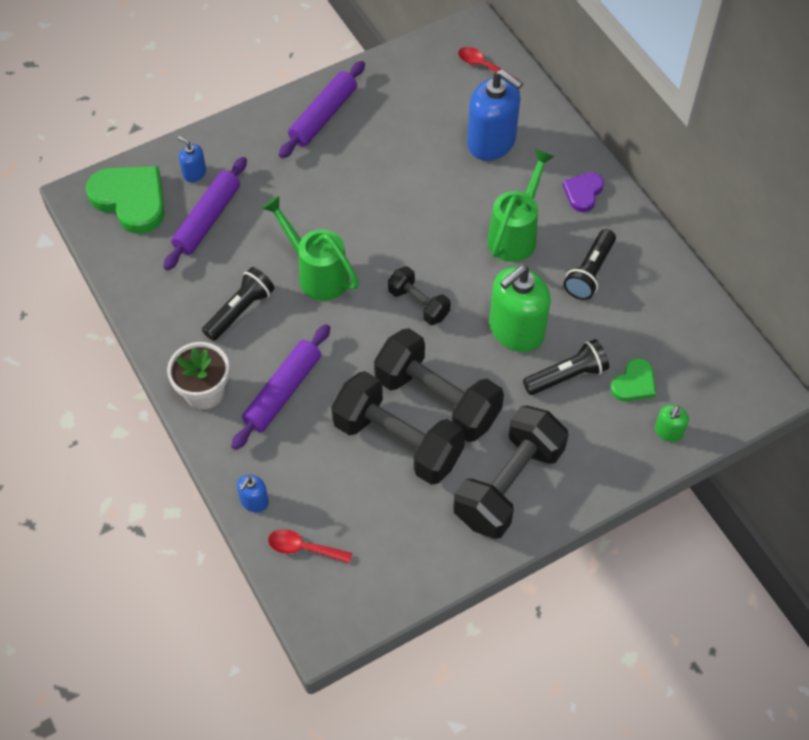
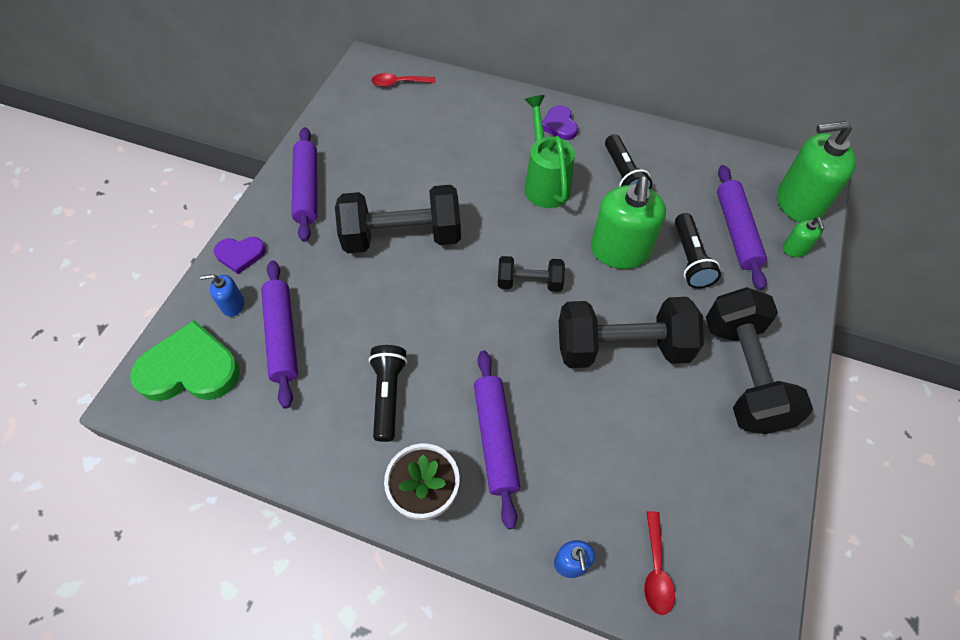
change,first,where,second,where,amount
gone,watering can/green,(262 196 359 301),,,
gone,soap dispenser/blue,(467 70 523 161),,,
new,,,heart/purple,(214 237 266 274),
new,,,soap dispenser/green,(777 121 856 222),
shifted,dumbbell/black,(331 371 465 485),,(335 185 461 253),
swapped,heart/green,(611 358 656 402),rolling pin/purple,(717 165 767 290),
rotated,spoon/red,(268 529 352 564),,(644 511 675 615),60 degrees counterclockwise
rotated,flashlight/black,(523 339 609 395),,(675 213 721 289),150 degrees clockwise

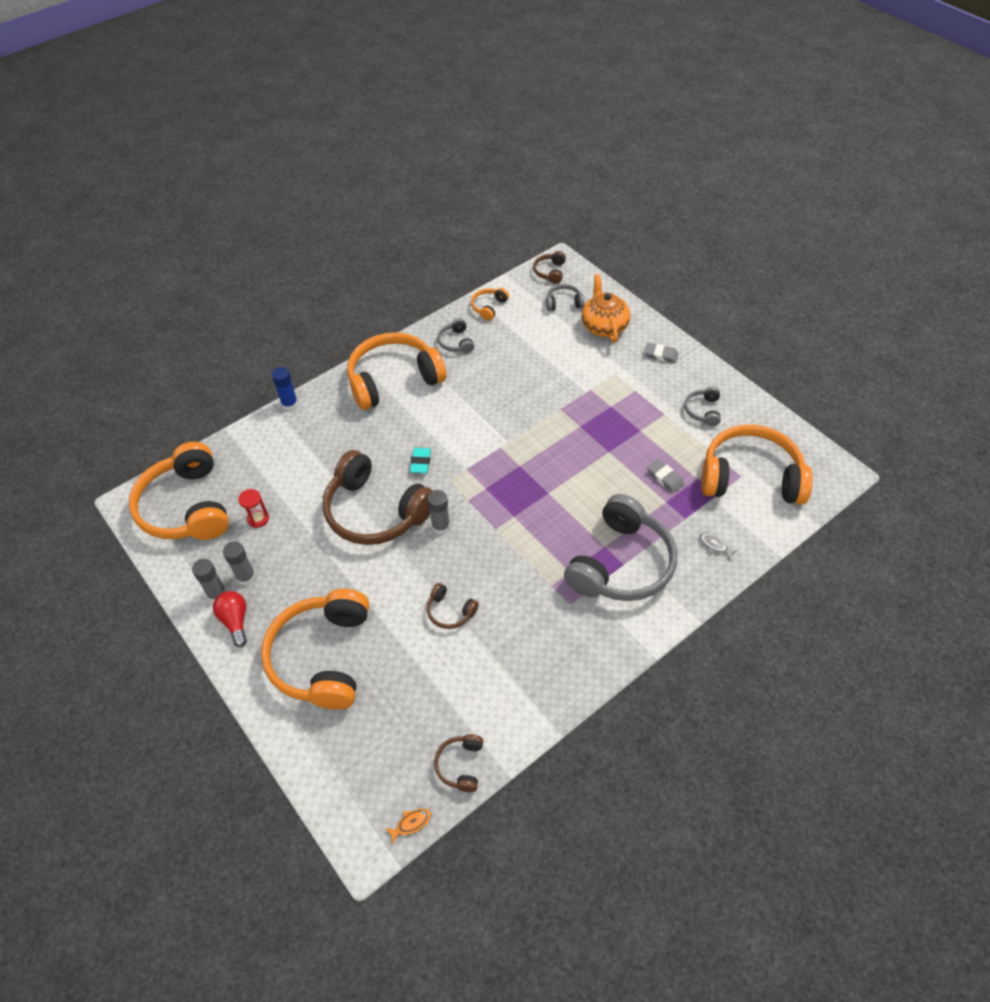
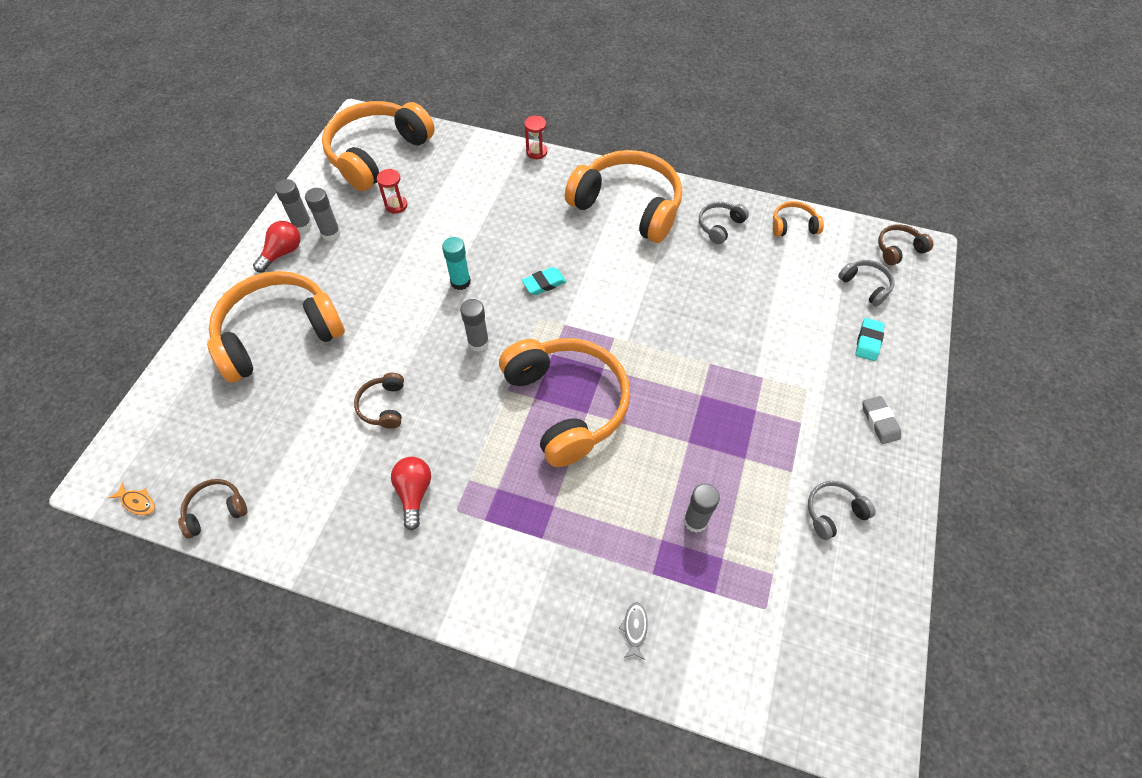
change,first,where,second,where,amount
gone,headphones/grey,(564 494 677 601),,,
new,,,light bulb/red,(391 457 431 530),
shifted,headphones/orange,(701 425 813 505),,(499 338 630 467),
swapped,glue stick/blue,(272 367 298 411),hourglass/red,(524 116 547 159),
swapped,headphones/brown,(323 450 433 545),glue stick/turquoise,(442 237 471 290),
swapped,teapot/orange,(581 274 630 343),eraser/turquoise,(855 318 885 361),
swapped,eraser/grey,(647 459 684 493),glue stick/grey,(683 484 720 533),

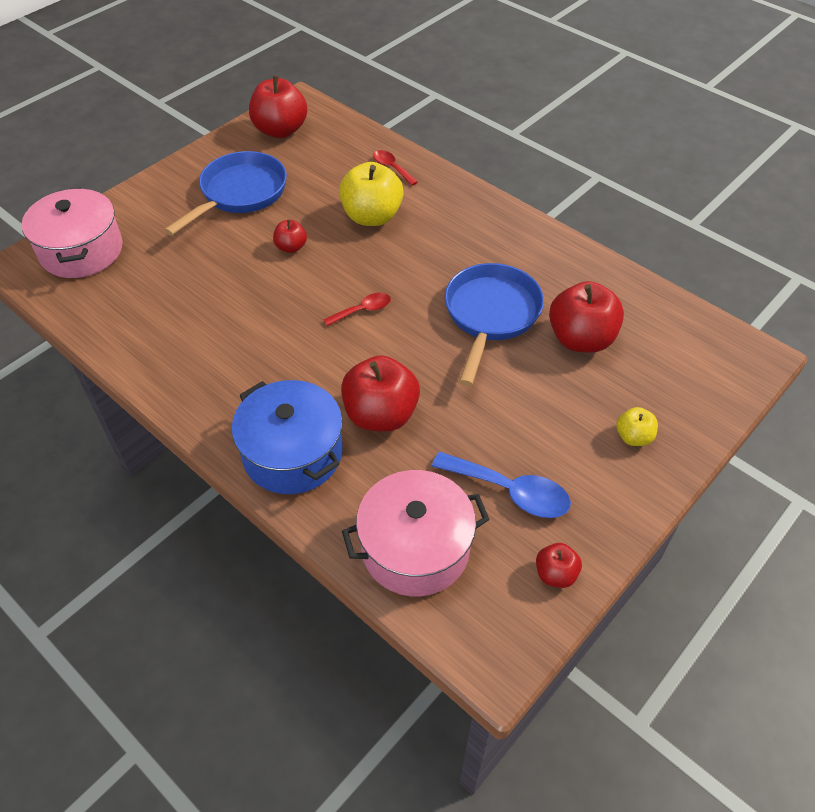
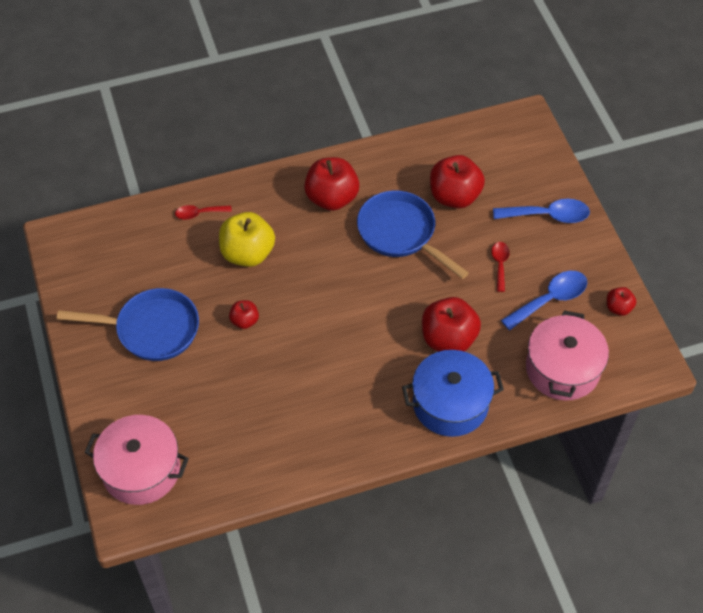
change,first,where,second,where,amount
shifted,apple/red,(249 75 307 138),,(304 157 359 211),
shifted,spoon/red,(323 293 391 326),,(491 242 510 292),
swapped,apple/yellow,(616 407 658 446),spoon/blue,(493 199 590 223),
rotated,pan/blue,(164 151 287 236),,(57 288 199 361),120 degrees clockwise

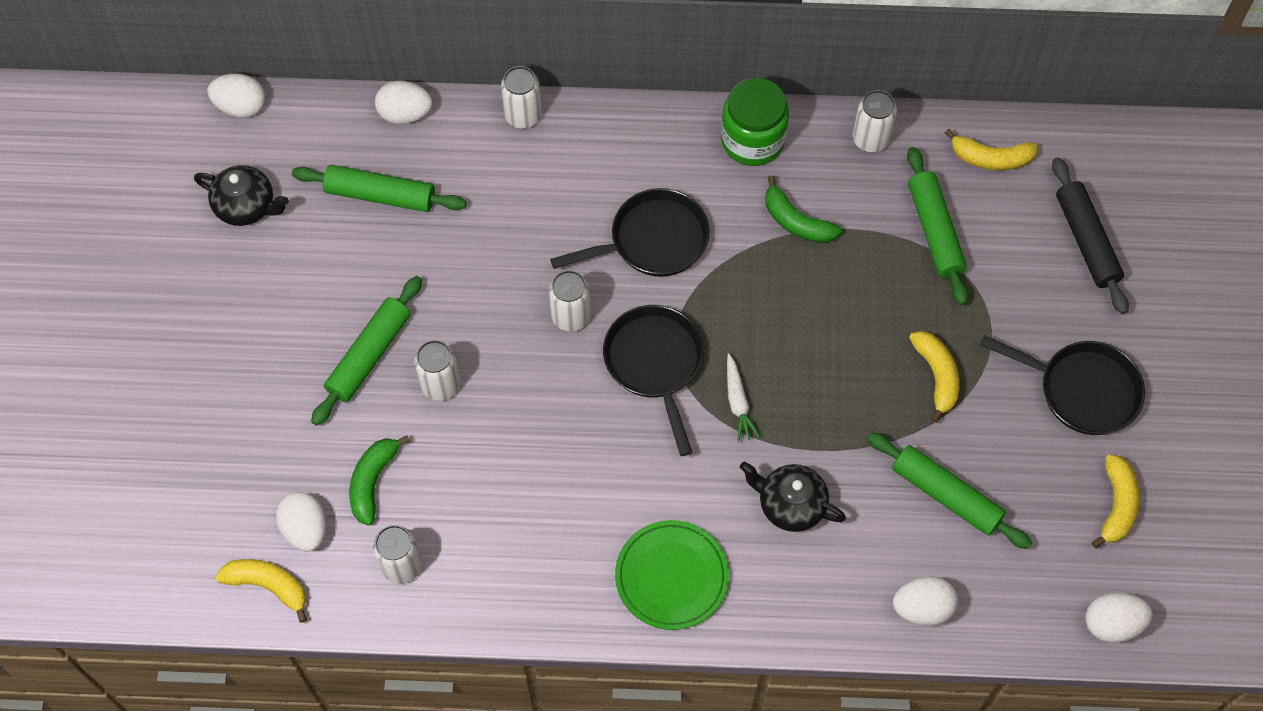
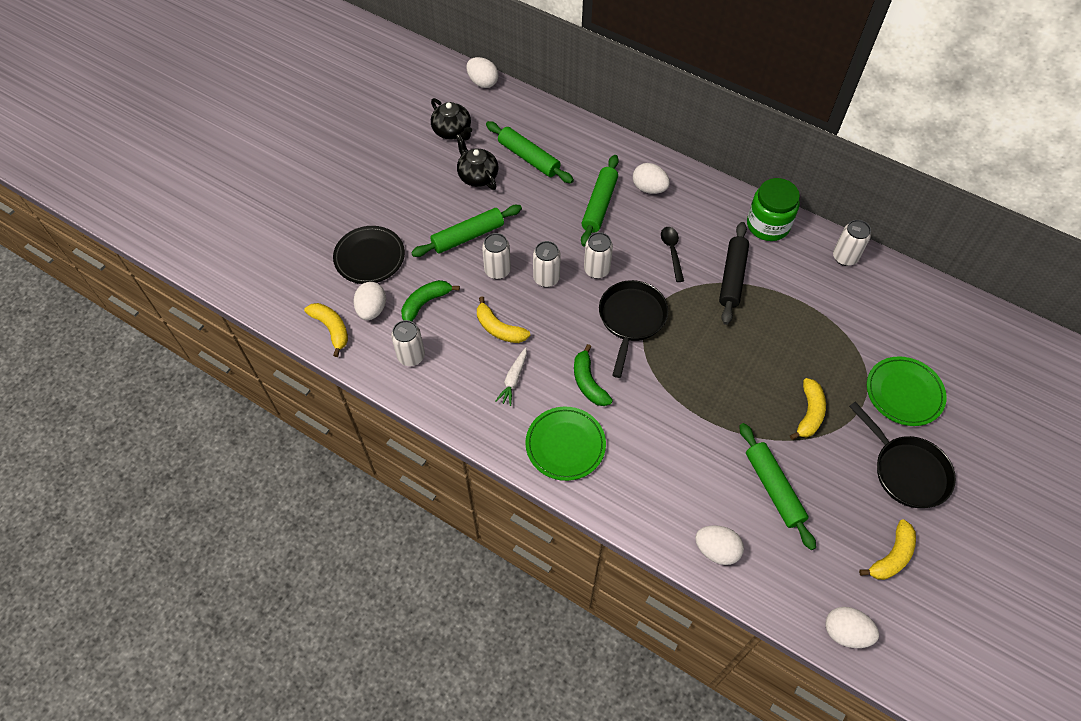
change,first,where,second,where,amount
new,,,plate/black,(333 226 405 284),
new,,,plate/green,(867 356 947 426),
shifted,egg/white,(375 81 432 124),,(633 163 670 194),
shifted,can/white,(501 66 542 129),,(533 241 561 287),
shifted,carrot/white,(727 354 760 442),,(496 347 527 406),
shifted,teapot/black,(740 461 846 532),,(456 134 498 190),
shifted,banana/green,(765 175 842 243),,(574 344 613 406),
shifted,rolling pin/green,(907 147 969 305),,(581 155 619 247),
shifted,banana/yellow,(945 129 1038 170),,(477 296 530 343),
shifted,rolling pin/black,(1052 157 1129 314),,(719 222 749 325),
swapped,pan/black,(550 188 710 277),spoon/black,(661 227 684 282),

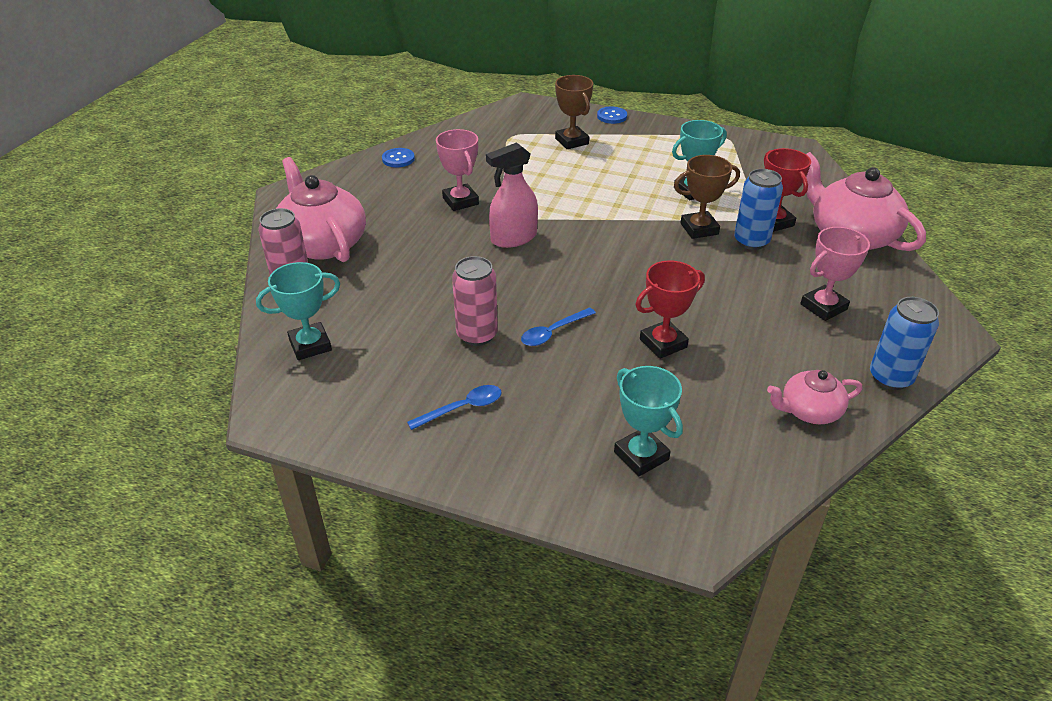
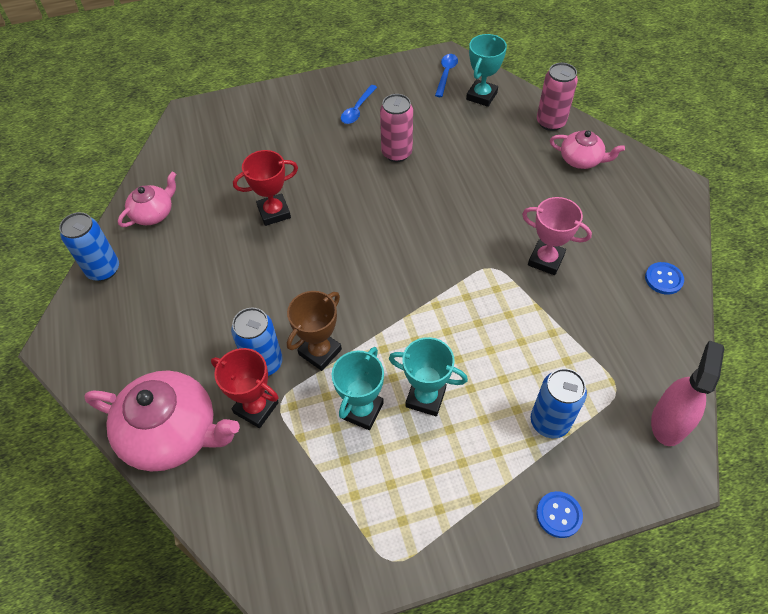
change,first,where,second,where,amount
gone,trophy/pink,(800 227 870 321),,,
shifted,spray bottle/pink,(486 142 538 248),,(651 340 724 446),
shifted,spoon/blue,(521 307 596 346),,(435 54 458 97),
shifted,trophy/turquoise,(614 366 683 476),,(389 337 468 416),
swapped,trophy/brown,(555 75 593 149),can/blue,(531 368 587 438),
rotated,trophy/red,(635 260 705 359),,(233 150 298 226),45 degrees clockwise
scaled,teapot/pink,(276 157 366 262),,(550 130 625 169),x0.55

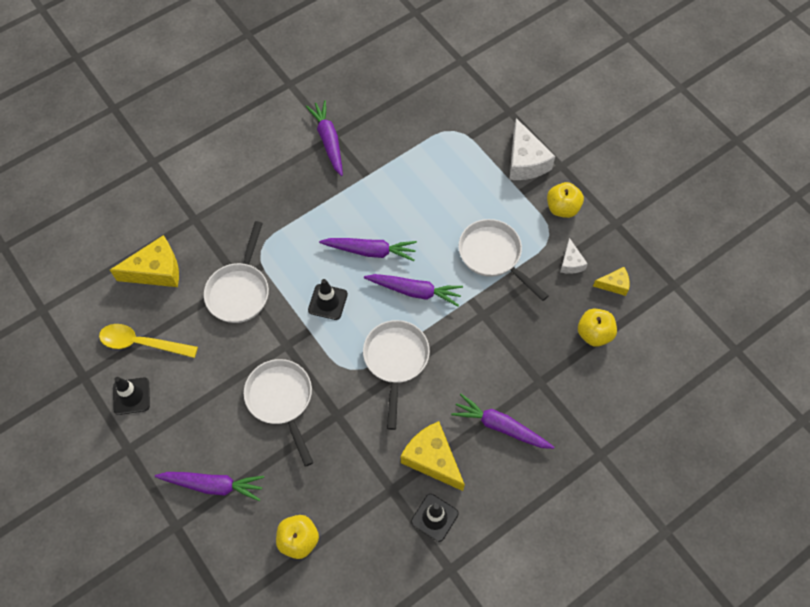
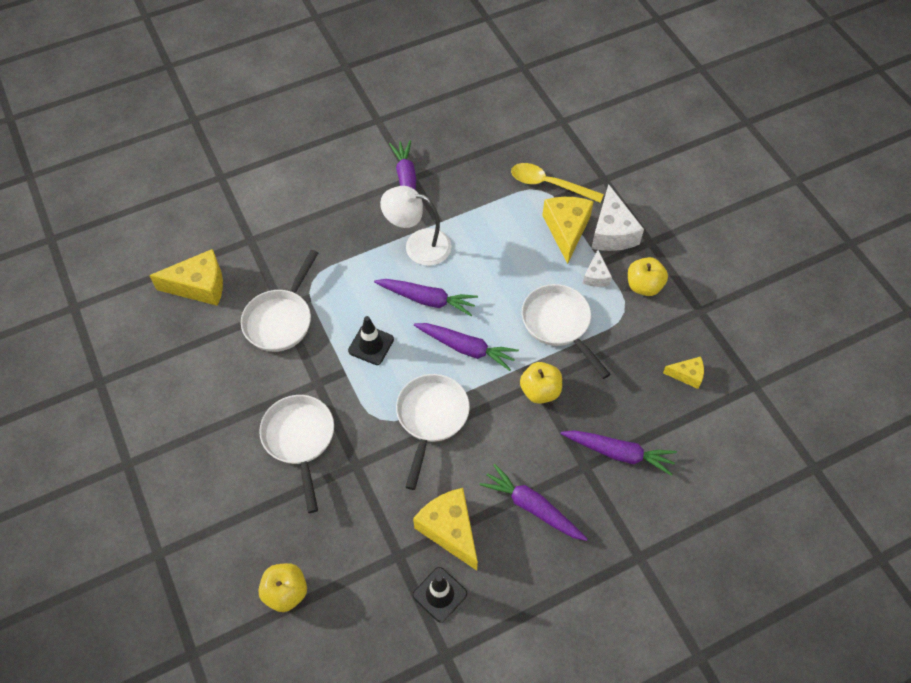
change,first,where,second,where,amount
gone,traffic cone/black,(113 377 150 415),,,
new,,,lamp/white,(380 186 452 266),
new,,,cheese/yellow,(542 197 594 264),
shifted,spoon/yellow,(99 324 198 358),,(511 163 604 203),
shifted,carrot/purple,(155 472 264 501),,(561 430 677 476),
shifted,cheese/white,(560 238 588 274),,(583 250 612 287),
shifted,apple/yellow,(578 309 617 347),,(520 362 562 404),

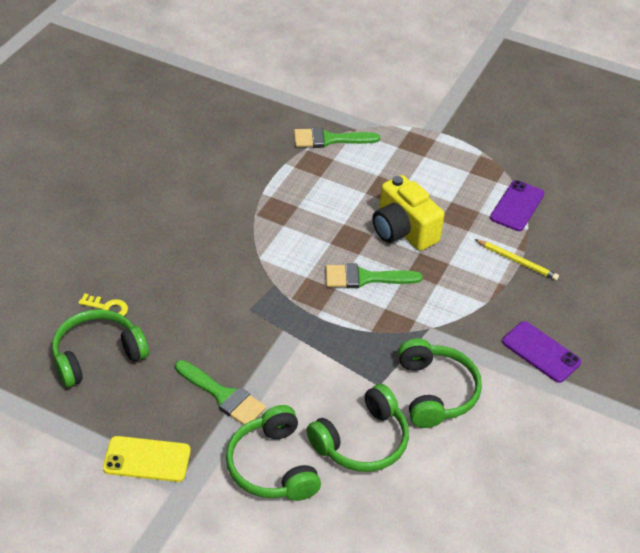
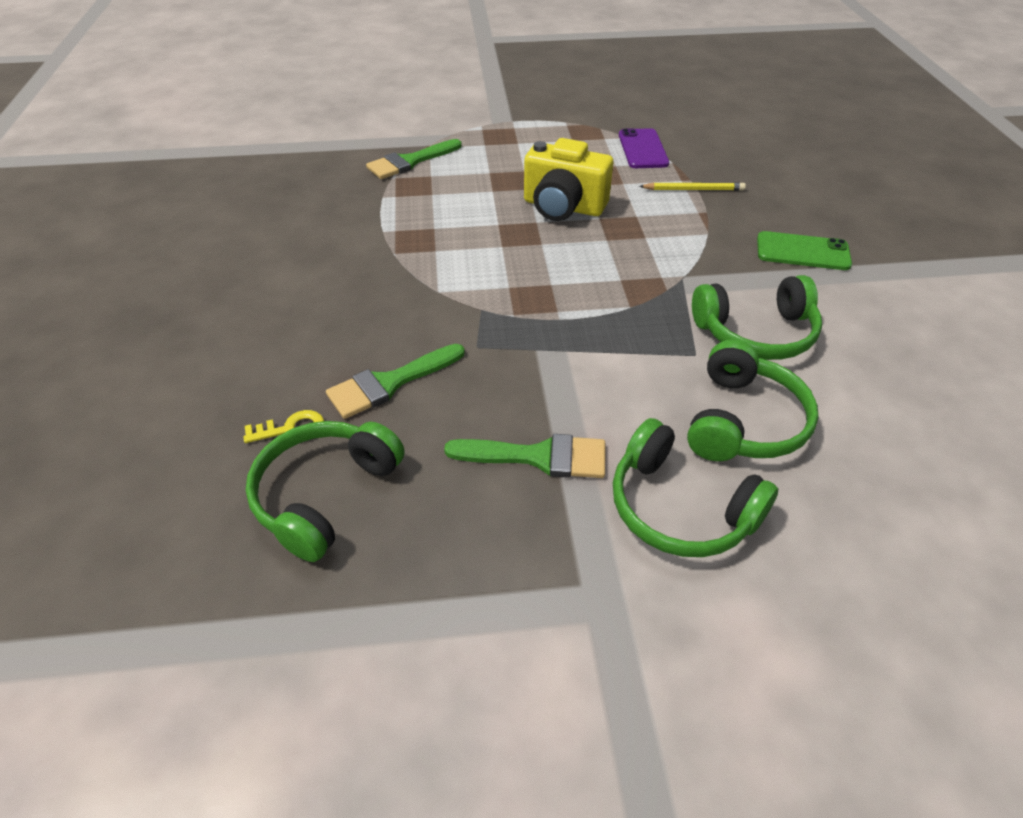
change,first,where,second,where,amount
gone,phone/yellow,(103 436 191 482),,,
shifted,brush/green,(326 264 423 288),,(326 344 465 419),
repainted,phone/purple,(502 321 581 383),phone/green,(757 231 852 270),
rotated,headphones/green,(398 338 482 428),,(692 275 822 360),120 degrees clockwise

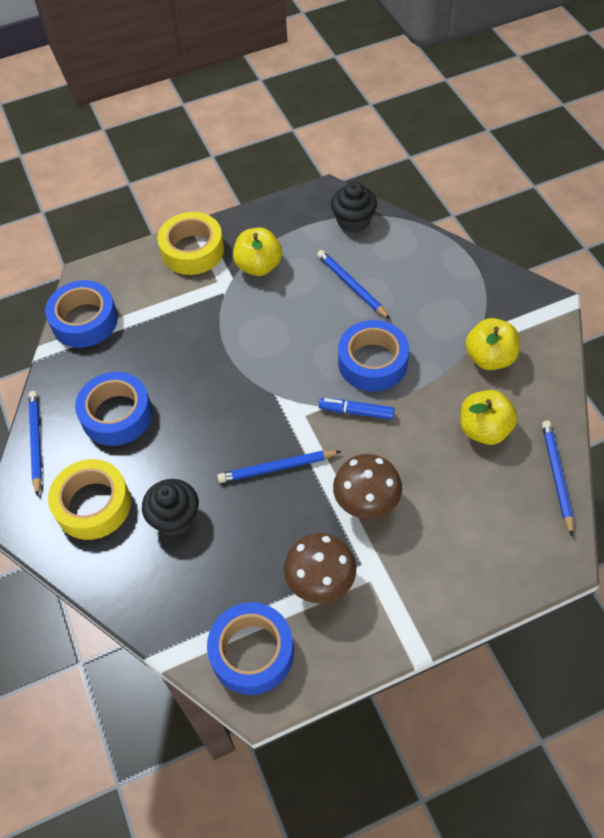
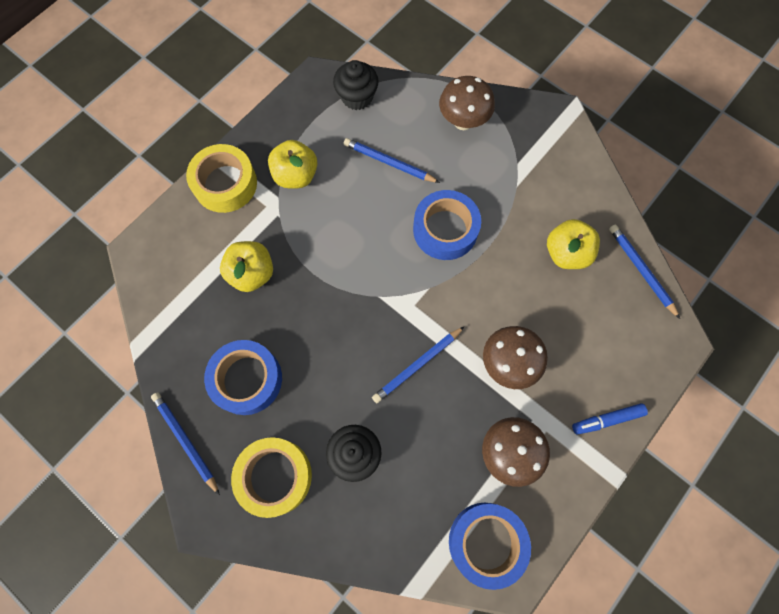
change,first,where,second,where,amount
gone,tape/blue,(45 280 118 348),,,
new,,,mushroom/brown,(439 76 495 130),
shifted,marker/blue,(319 398 395 420),,(572 403 648 435),
shifted,apple/yellow,(465 318 520 370),,(220 241 273 292),

